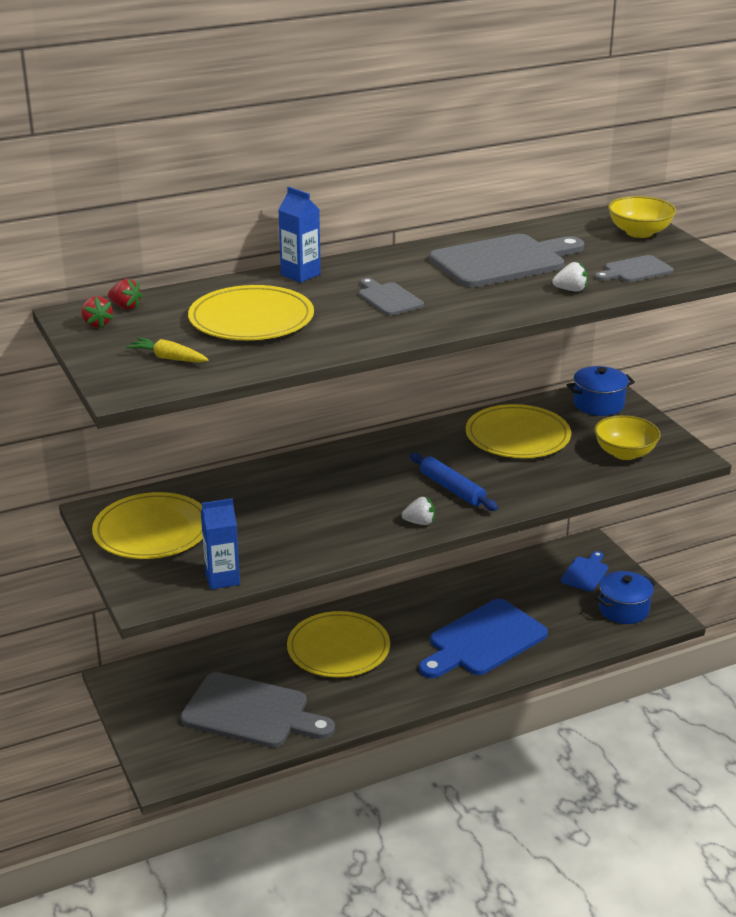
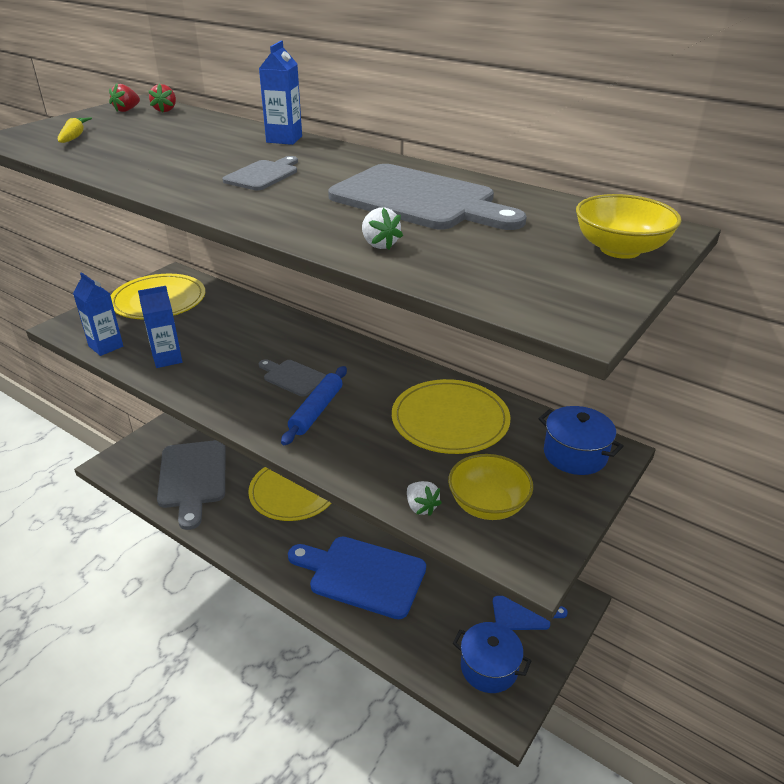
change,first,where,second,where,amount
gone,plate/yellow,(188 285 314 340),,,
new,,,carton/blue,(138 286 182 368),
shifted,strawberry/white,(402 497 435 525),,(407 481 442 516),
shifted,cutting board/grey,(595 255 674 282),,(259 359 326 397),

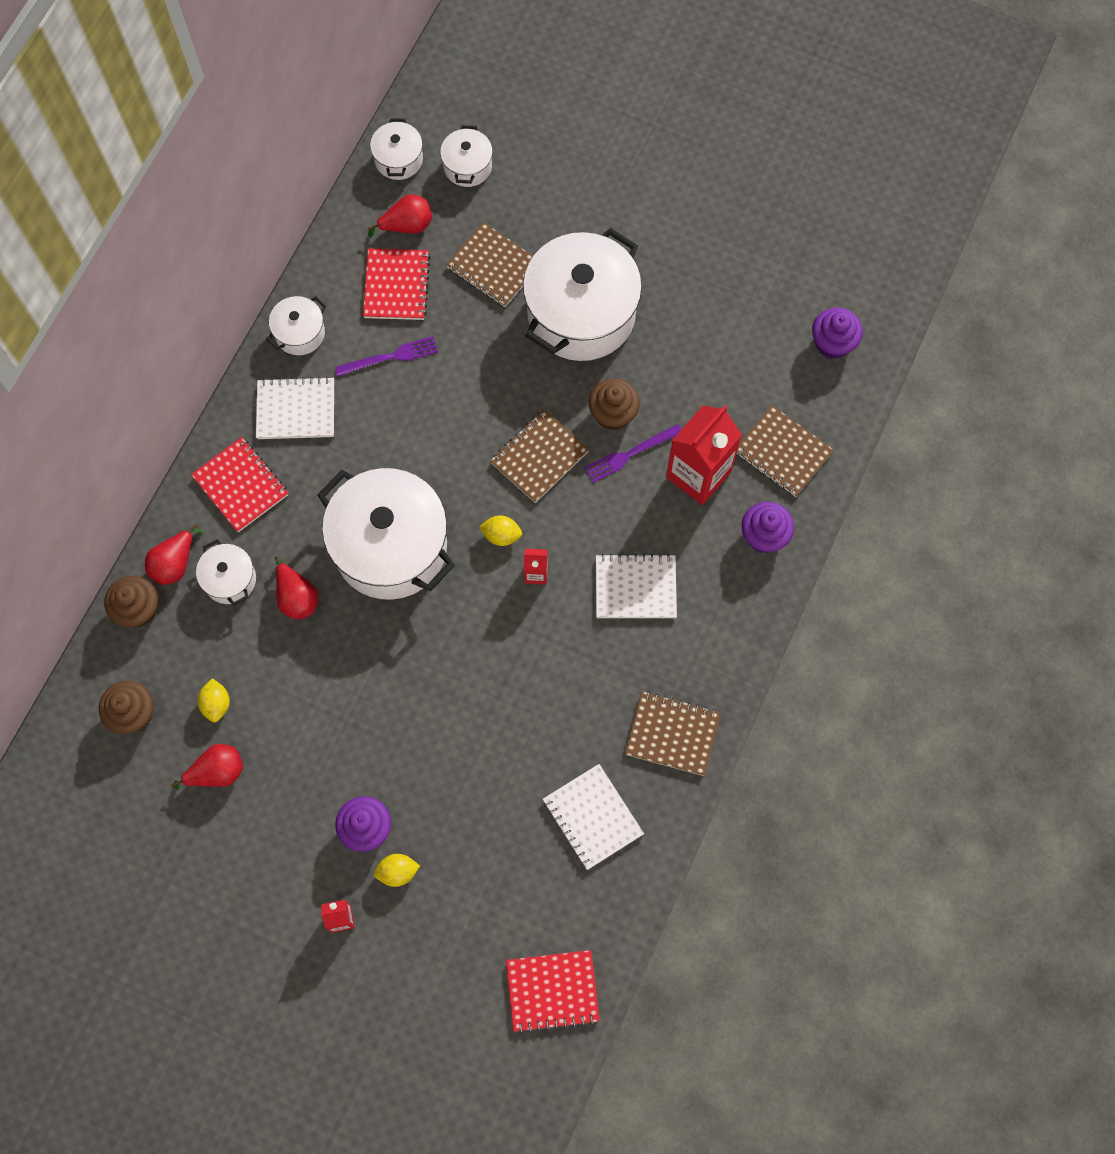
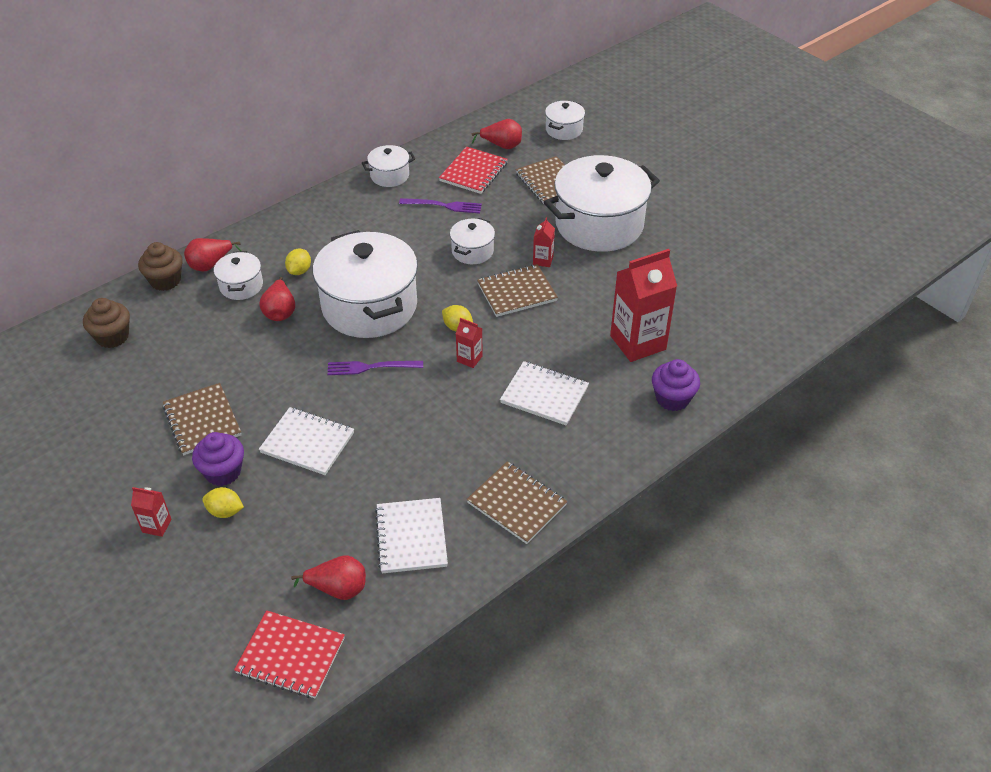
change,first,where,second,where,amount
gone,notebook/red,(191 437 288 532),,,
gone,cupcake/brown,(589 379 640 430),,,
gone,cupcake/purple,(812 308 863 359),,,
new,,,carton/red,(533 217 555 267),
shifted,pear/red,(171 744 243 790),,(291 555 366 600),
shifted,lemon/yellow,(198 678 230 722),,(285 249 311 275),
shifted,notebook/white,(256 376 334 439),,(259 407 354 475),
shifted,pot/white,(370 119 423 180),,(450 218 495 264),
shifted,fork/purple,(584 424 682 483),,(327 361 423 375),
shifted,notebook/brown,(736 405 834 497),,(163 383 241 455),

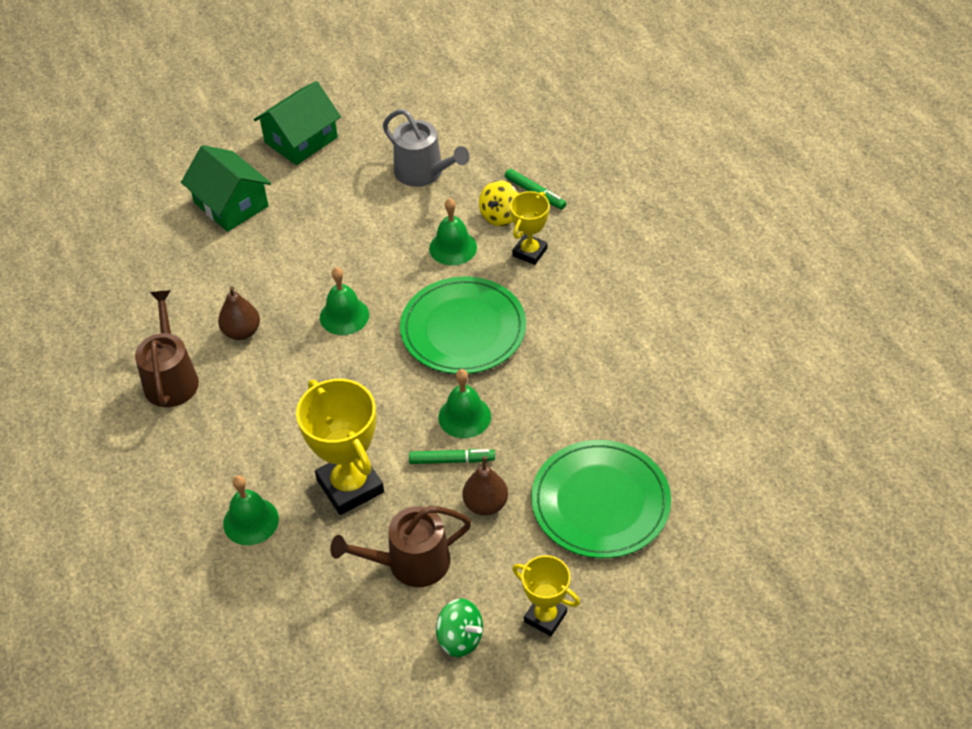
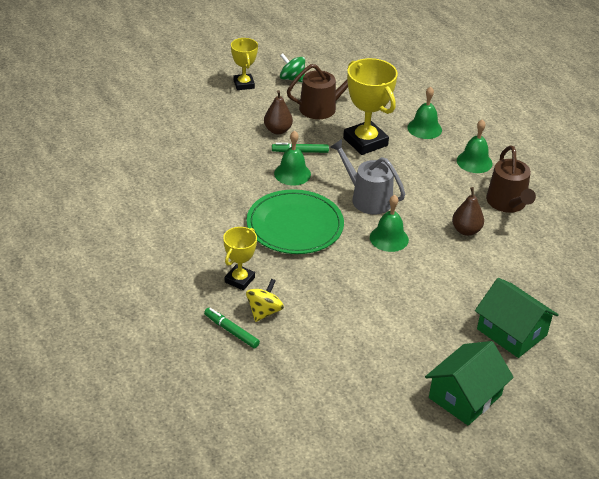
change,first,where,second,where,amount
gone,plate/green,(531 440 671 558),,,
shifted,watering can/grey,(383 109 470 187),,(330 139 405 215),
shifted,bell/green,(429 198 477 266),,(457 119 493 173),
rotated,trophy/yellow,(512 555 580 636),,(231 38 258 90),45 degrees clockwise

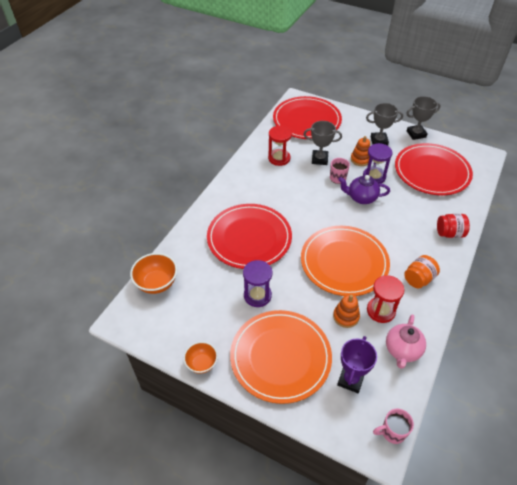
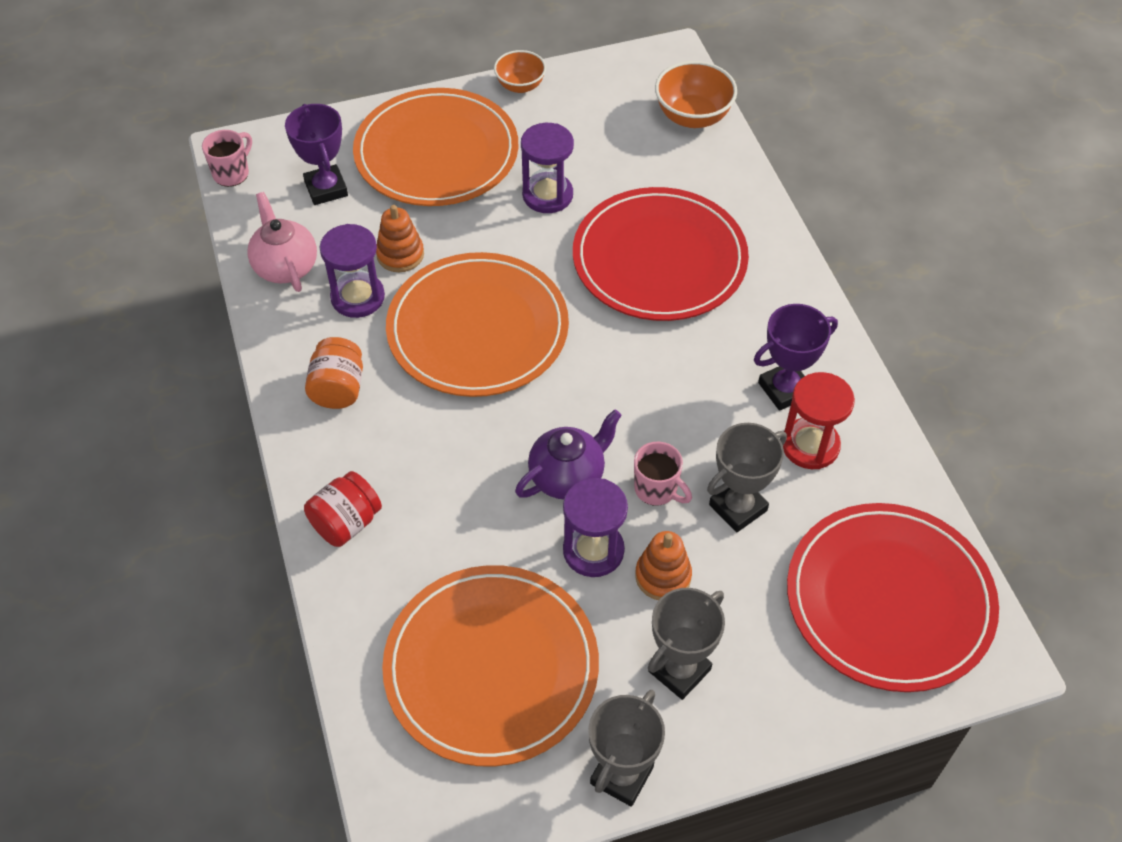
change,first,where,second,where,amount
new,,,trophy/purple,(754 304 838 411),
repainted,hourglass/red,(367 275 404 323),hourglass/purple,(320 224 385 318),
repainted,plate/red,(395 143 473 195),plate/orange,(382 565 599 767),

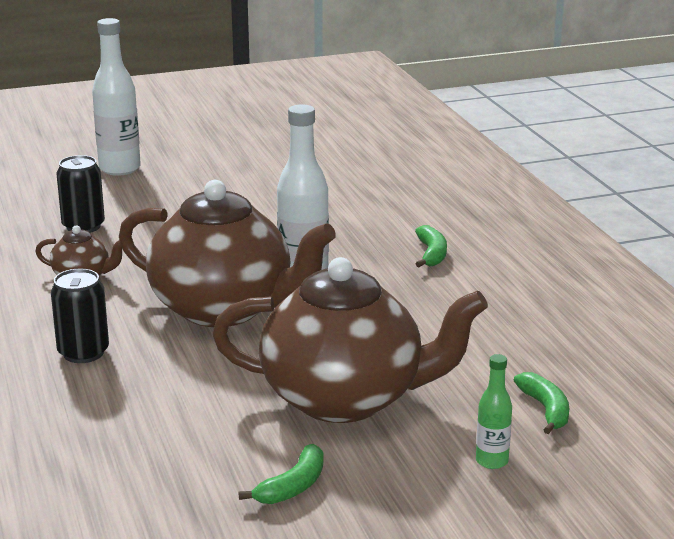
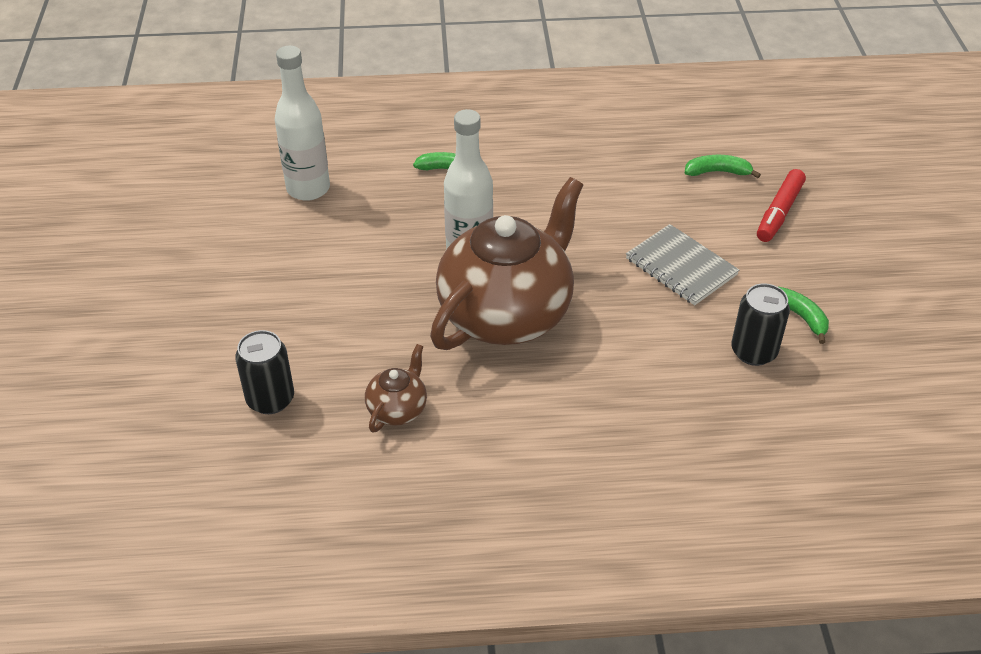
change,first,where,second,where,amount
shifted,can/black,(51 269 109 363),,(731 283 790 366),
shifted,bottle/white,(92 18 141 176),,(275 45 330 201),
swapped,teapot/brown,(212 257 488 423),notebook/grey,(626 224 739 305),
swapped,bottle/green,(476 354 512 469),marker/red,(757 169 806 242),

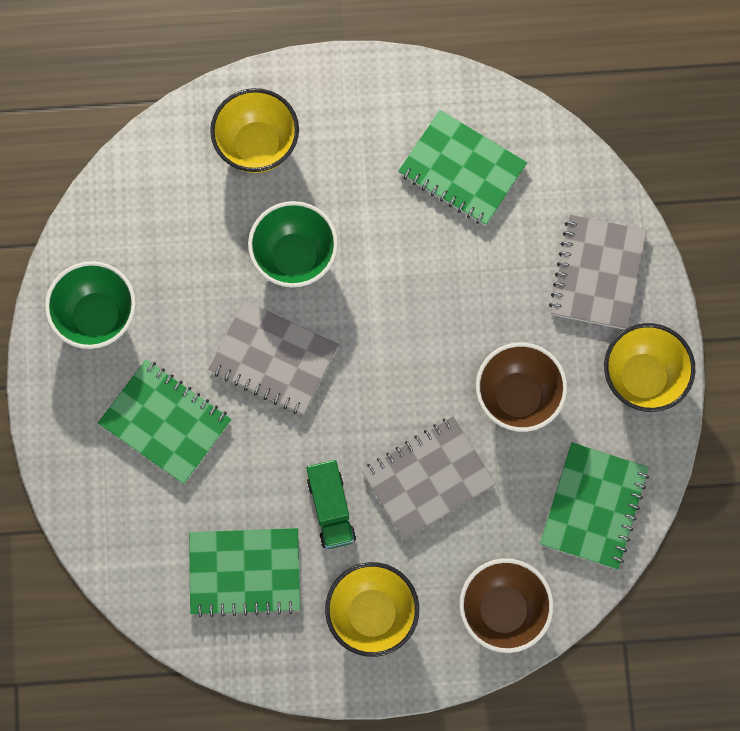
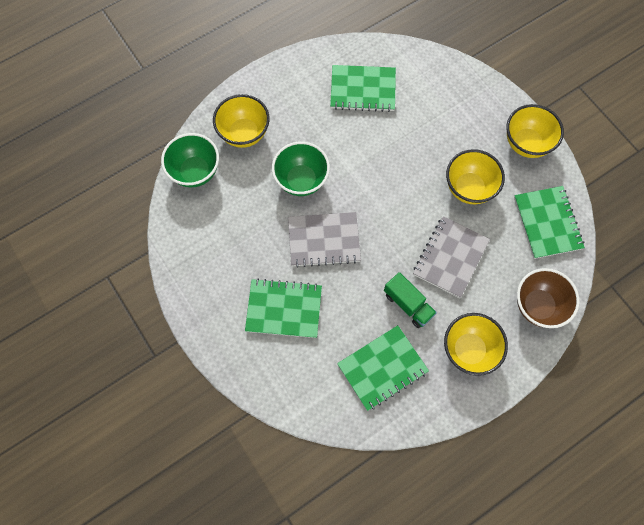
change,first,where,second,where,amount
gone,notebook/grey,(549 215 647 330),,,
shifted,bowl/green,(45 261 136 349),,(161 133 219 187),
repainted,bowl/brown,(476 342 567 432),bowl/yellow,(446 149 505 204),

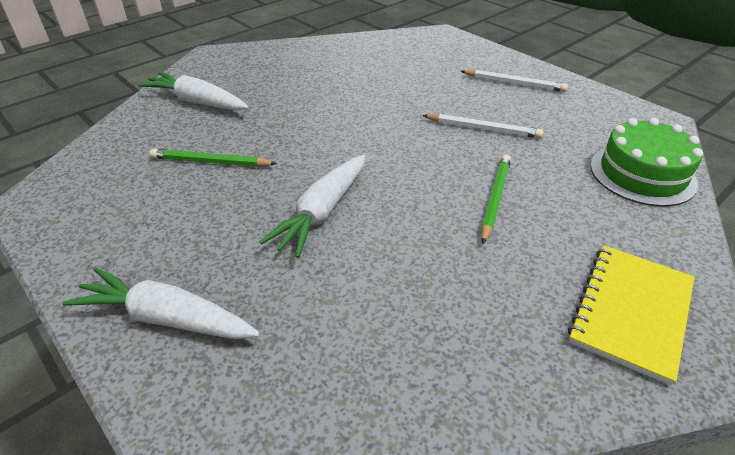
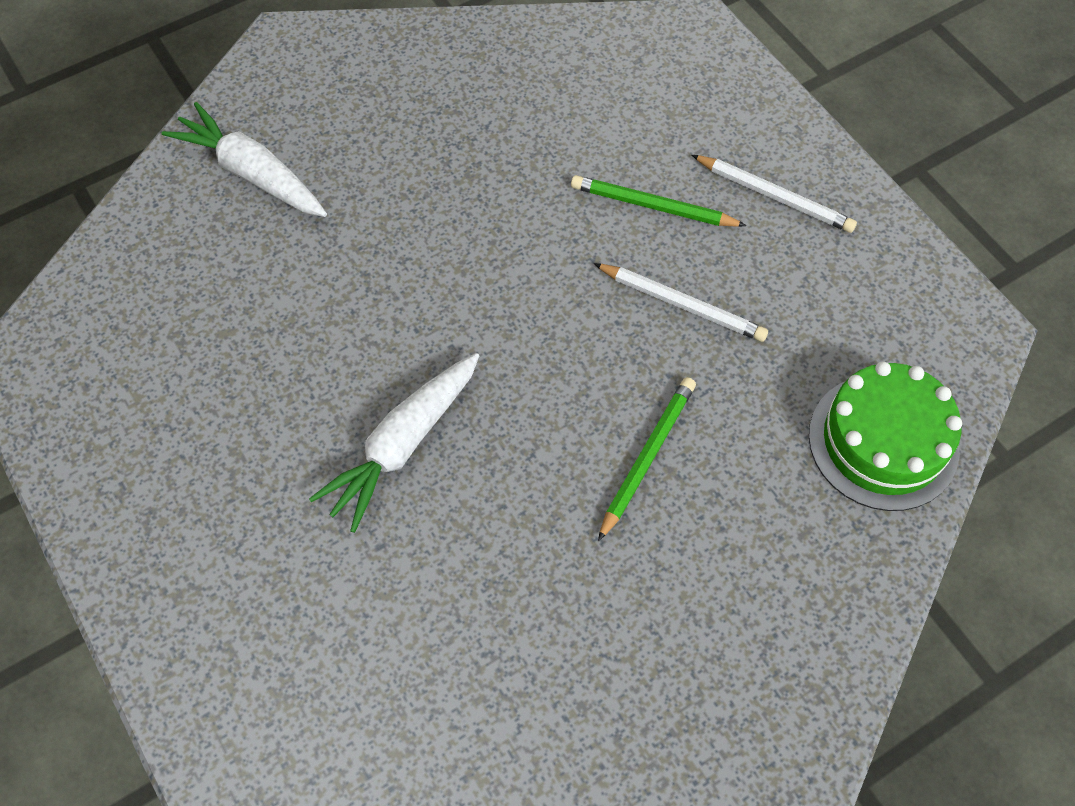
change,first,where,second,where,amount
gone,carrot/white,(62 267 260 339),,,
gone,notebook/yellow,(568 245 695 385),,,
shifted,pencil/green,(150 149 277 167),,(571 175 747 227),

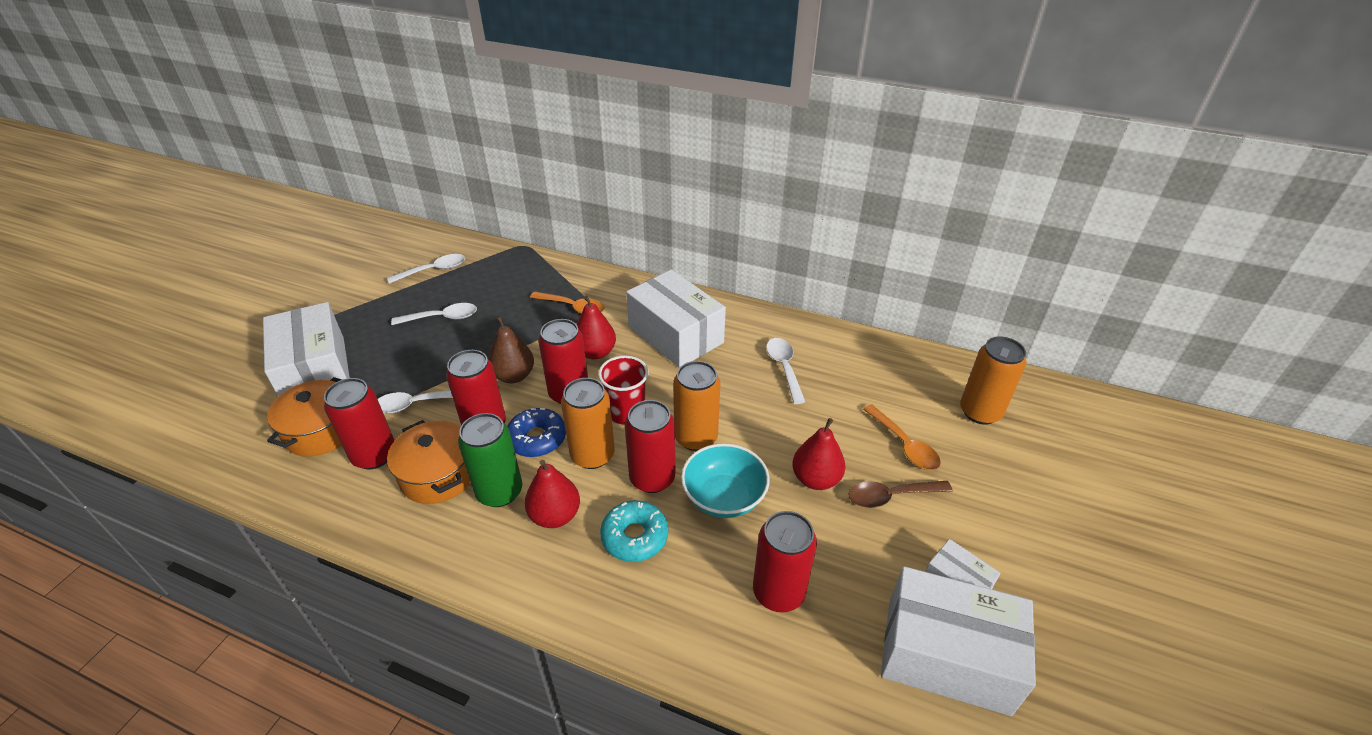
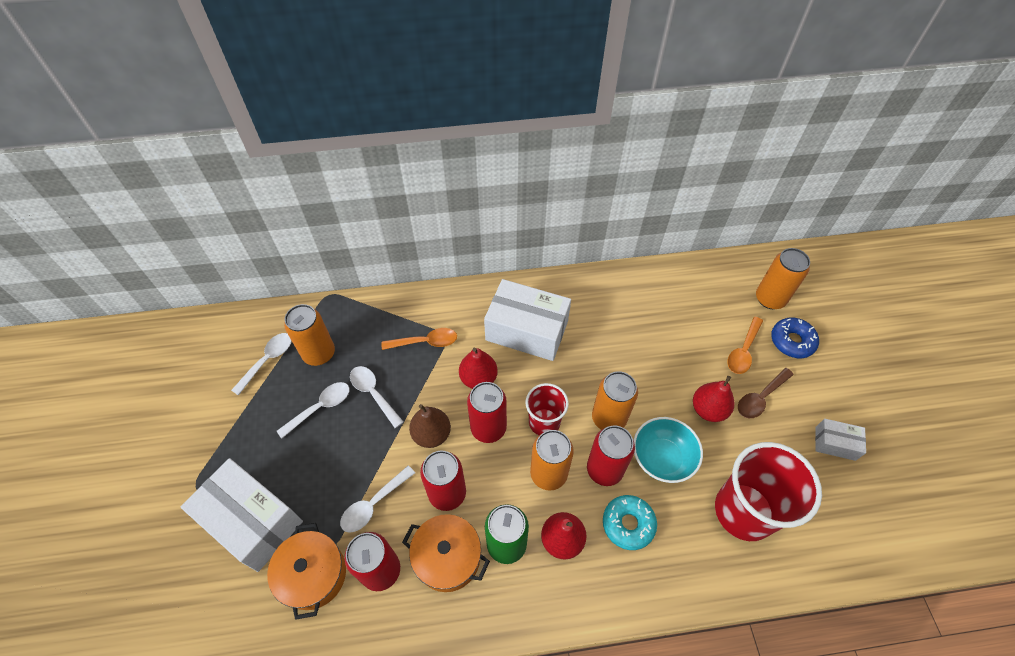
change,first,where,second,where,amount
gone,box/white,(881 566 1036 716),,,
new,,,can/orange,(284 304 335 366),
shifted,donut/blue,(508 408 566 457),,(771 318 819 358),
shifted,spoon/white,(766 338 806 404),,(350 366 404 428),
swapped,can/red,(753 511 817 613),cup/red,(715 442 822 541),
rotated,spoon/orange,(863 404 941 471),,(728 317 763 374),90 degrees clockwise

